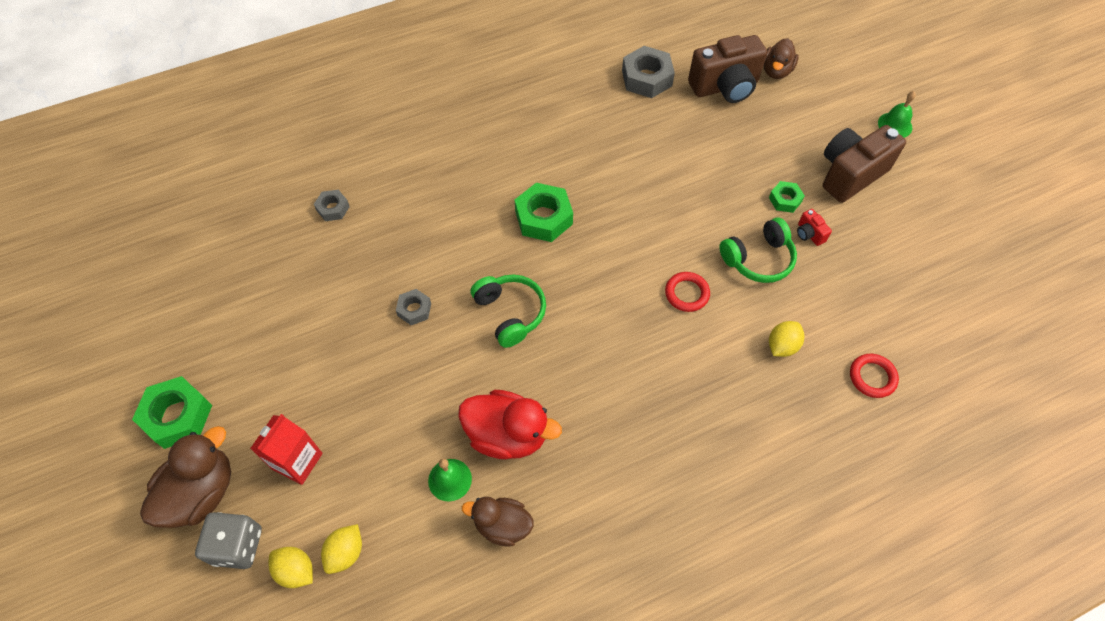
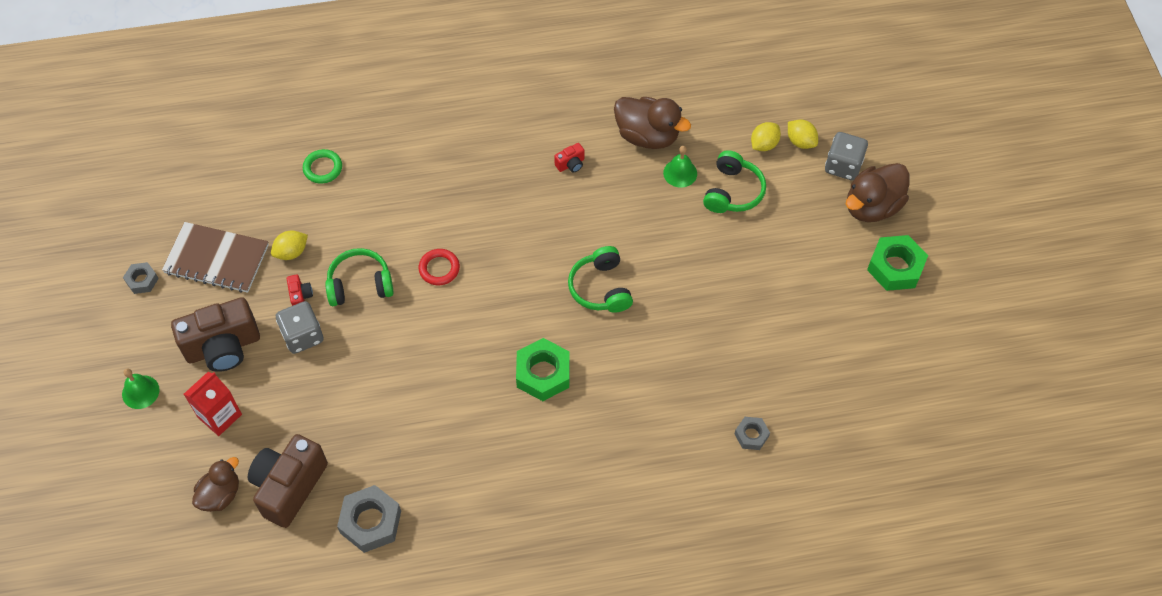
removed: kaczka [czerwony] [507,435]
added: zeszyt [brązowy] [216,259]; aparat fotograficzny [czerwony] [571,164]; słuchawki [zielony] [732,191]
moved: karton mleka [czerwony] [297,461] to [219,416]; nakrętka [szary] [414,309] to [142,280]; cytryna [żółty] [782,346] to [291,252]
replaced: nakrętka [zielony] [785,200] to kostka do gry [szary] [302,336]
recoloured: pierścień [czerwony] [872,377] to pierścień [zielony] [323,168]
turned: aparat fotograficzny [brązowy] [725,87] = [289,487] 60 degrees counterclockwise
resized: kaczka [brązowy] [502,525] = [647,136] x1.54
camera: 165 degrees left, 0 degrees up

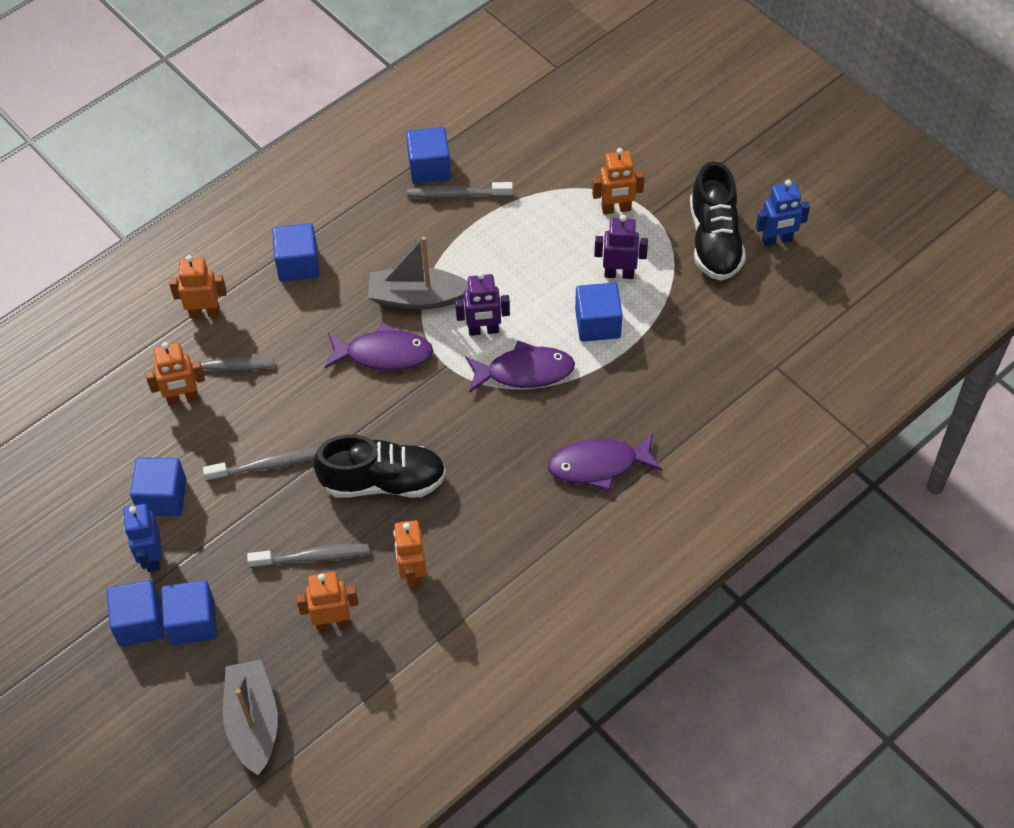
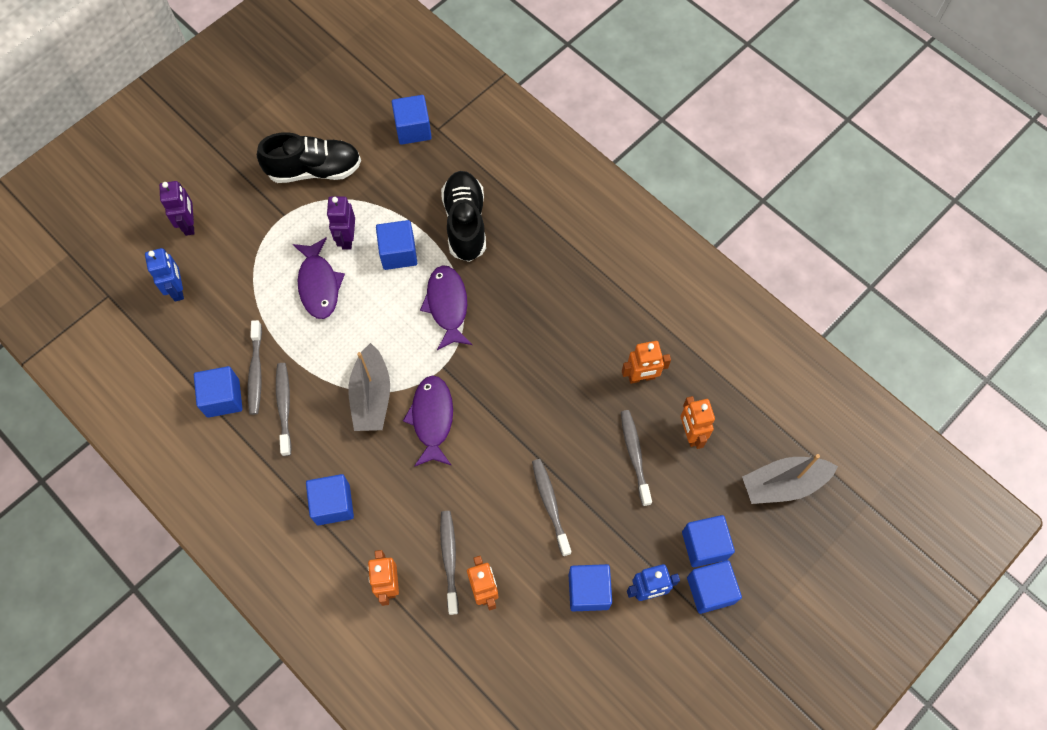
removed: robot [pomarańczowy] [616,209]
added: szczoteczka do zębów [szary] [284,407]; sześcian [niebieski] [413,129]
moved: but [czarny] [383,481] to [465,223]; robot [fioletowy] [483,330] to [189,224]; ryba [fioletowy] [598,465] to [319,284]; robot [niebieski] [777,240] to [177,289]
camera: 95 degrees left, 10 degrees up

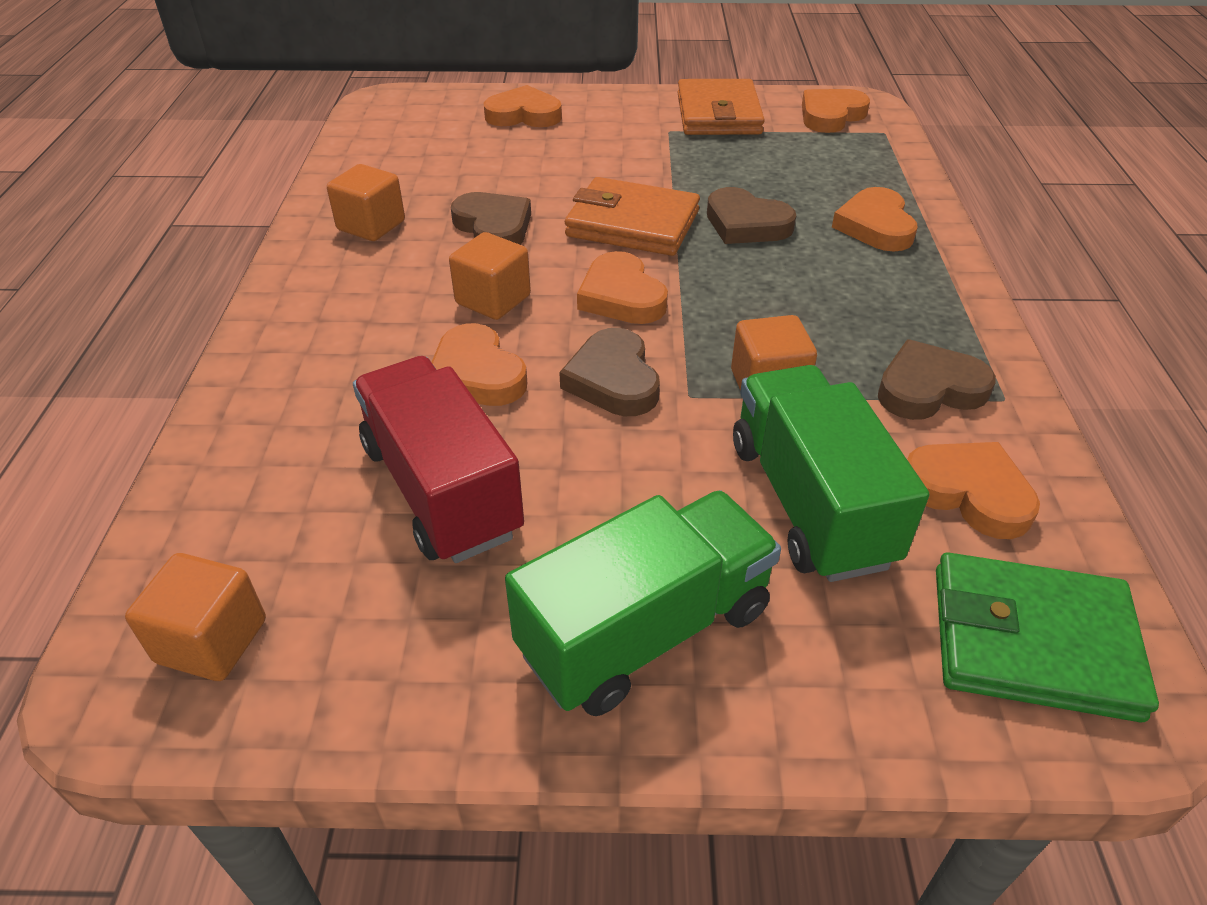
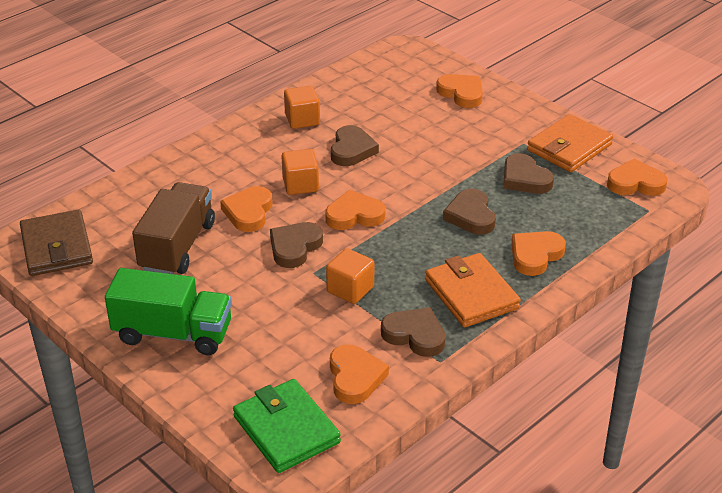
removed: ciężarówka [zielony] [809,502]
added: serce [brązowy] [525,179]
moved: portfel [pomarańczowy] [632,224] to [471,294]
replaced: sześcian [pomarańczowy] [212,641] to portfel [brązowy] [57,247]
recoloured: ciężarówka [czerwony] [441,489] to ciężarówka [brązowy] [177,246]
turned: serce [pomarańczowy] [621,296] = [354,215] 60 degrees clockwise
camera: 45 degrees right, 5 degrees down

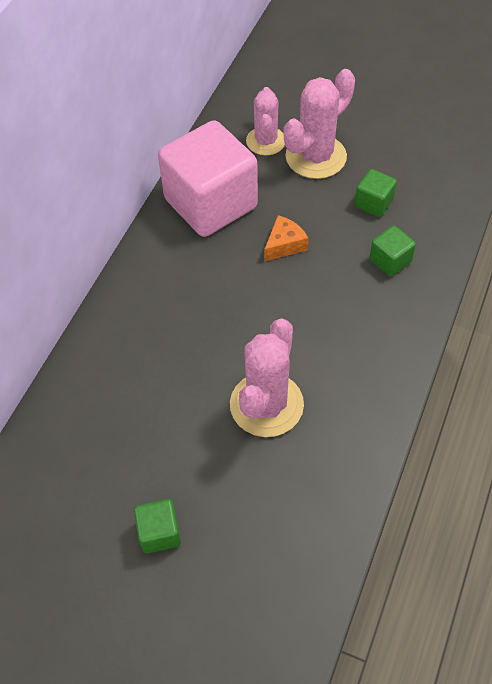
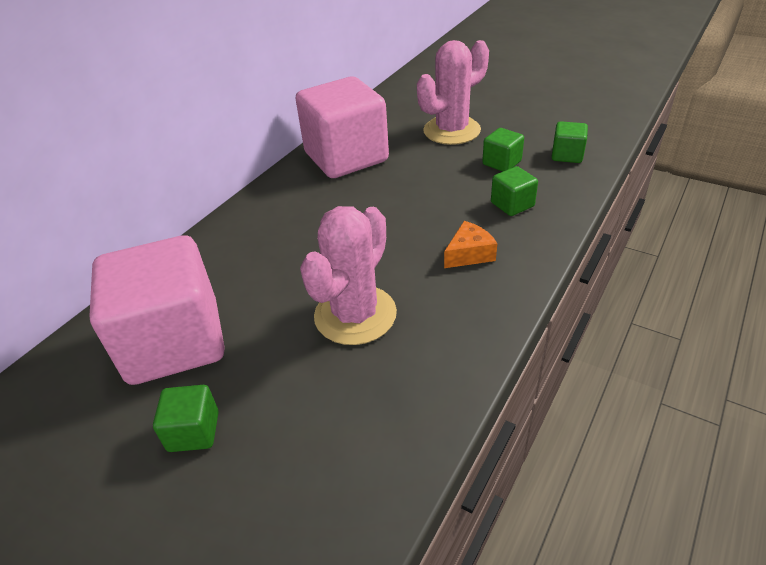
removed: kaktus [różowy] [266,141]
added: sześcian [różowy] [175,342]; sześcian [zielony] [567,155]
moved: ser [pomarańczowy] [284,245] to [469,254]
camera: 10 degrees right, 15 degrees down

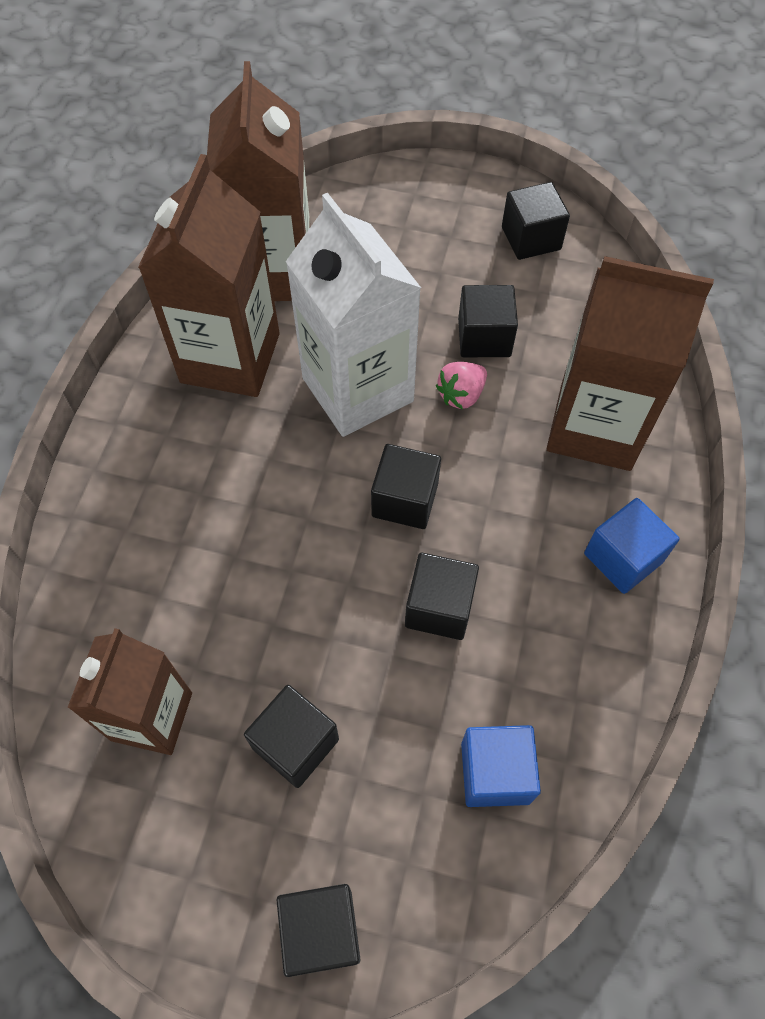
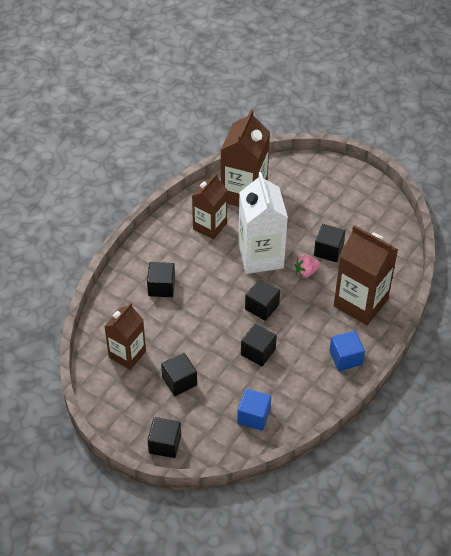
moved: sześcian [czarny] [531,238] to [161,287]
resized: karton mleka [brązowy] [230,358] = [210,226] x0.65
camera: 20 degrees right, 10 degrees down

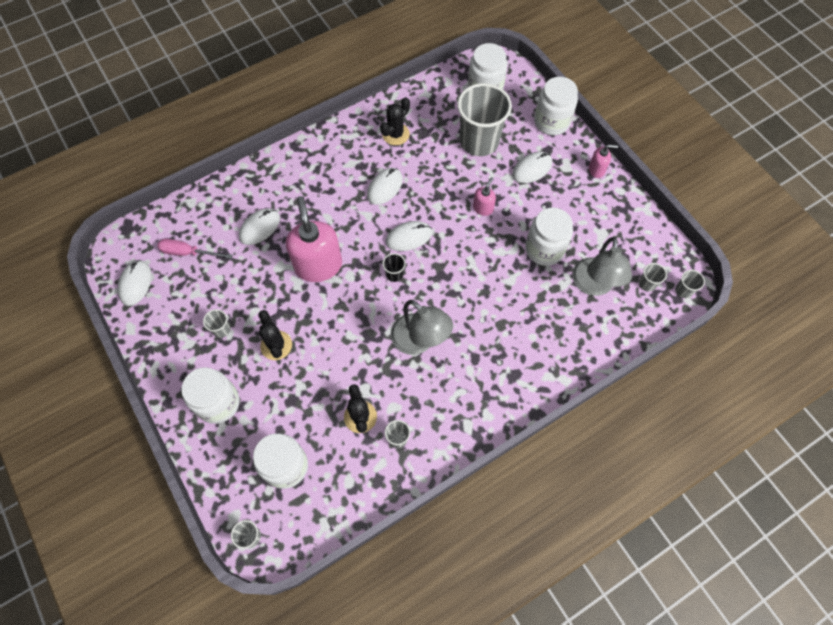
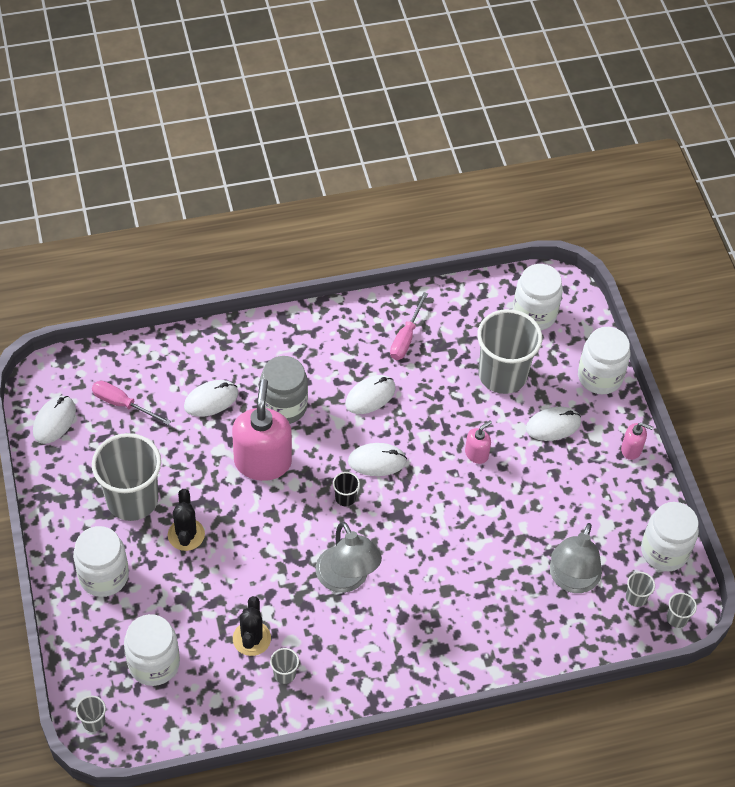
added: słoik [szary] [284,406]
moved: słoik [biały] [544,249] to [664,551]
replaced: kaktus [czarny] [395,134] to śrubokręt [różowy] [406,337]
resized: szklanka [szary] [221,329] = [132,499] x2.47
camera: 15 degrees right, 10 degrees down

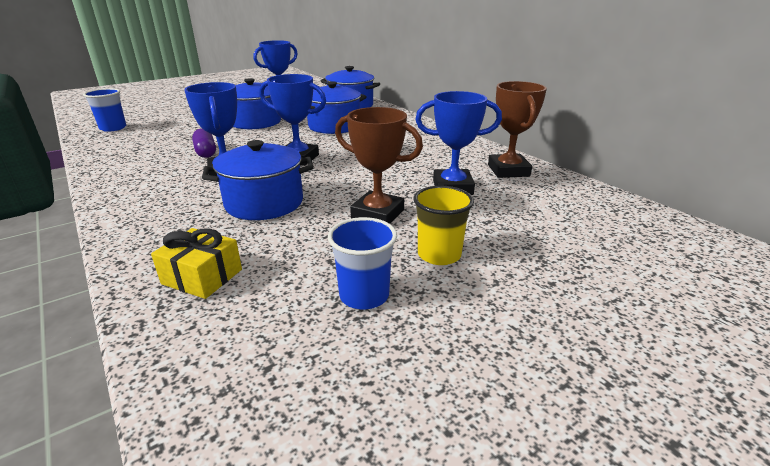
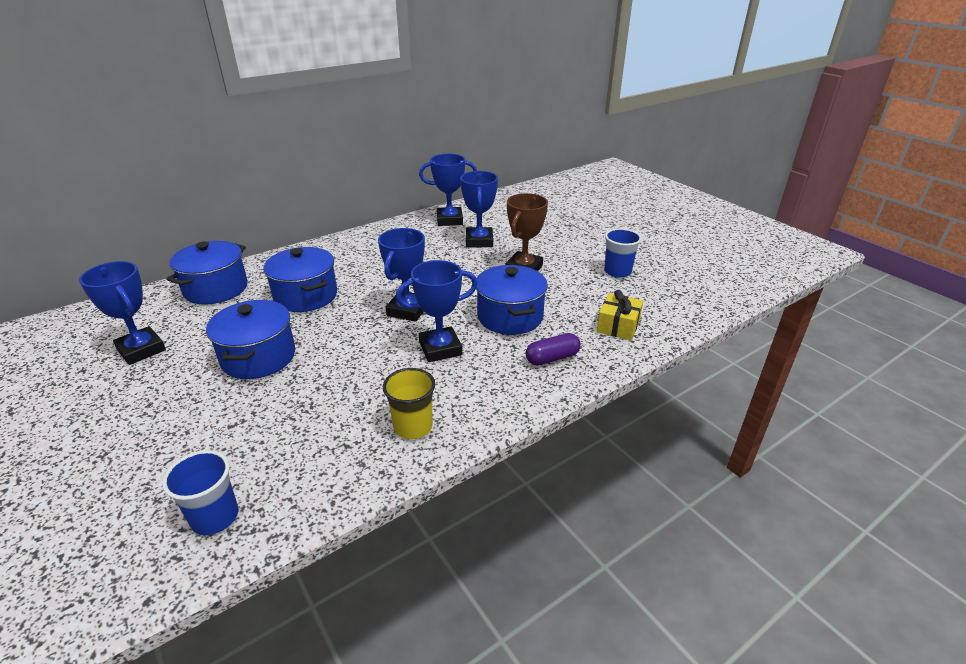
moved: kapsułka [fioletowy] [206,152] to [552,358]; szklanka [żółty] [439,255] to [413,426]
recoloured: puchar [brązowy] [508,170] to puchar [niebieski] [449,220]
camera: 90 degrees left, 5 degrees up

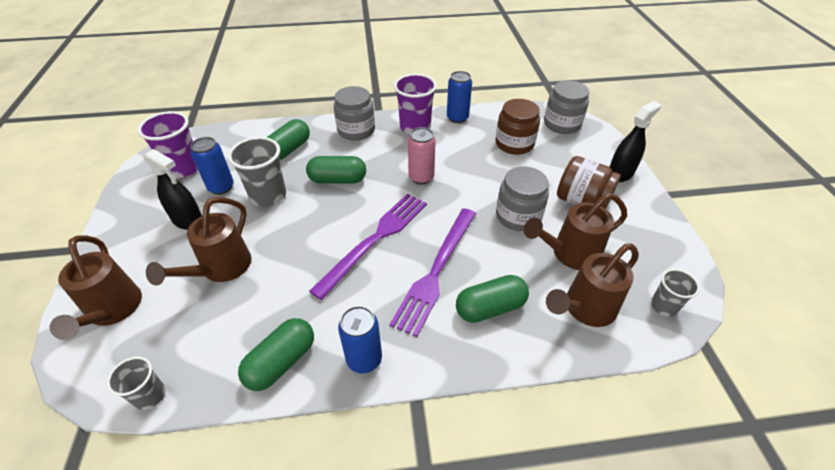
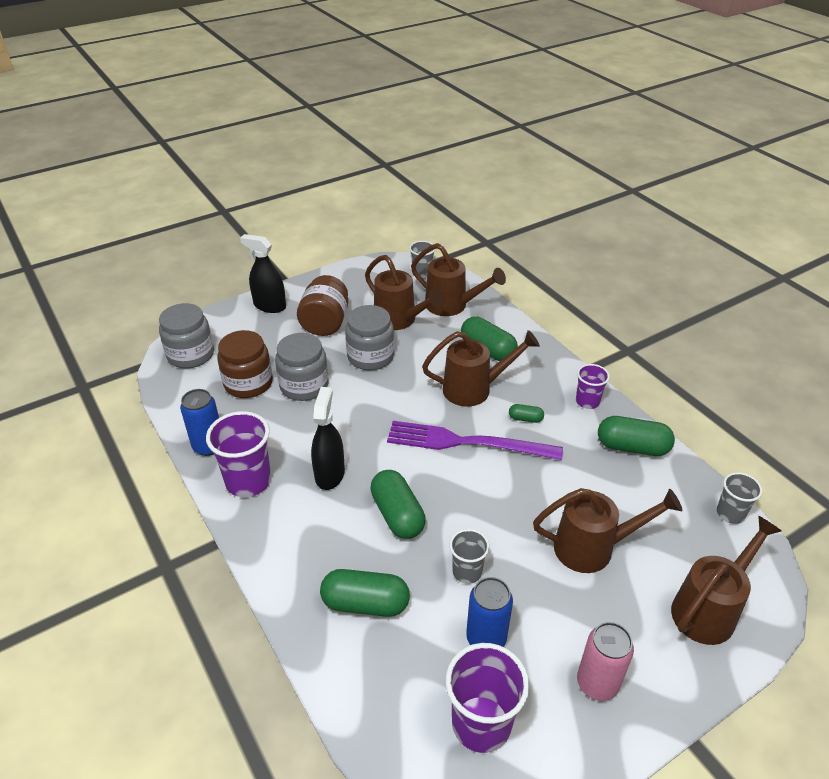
added: kapsułka [zielony] [525,419]
moved: spryskiwacz [czarny] [188,220] to [329,474]; słoik [szary] [356,130] to [304,386]; puszka [różowy] [421,177] to [597,683]
replaced: puszka [niebieski] [364,359] to szklanka [fioletowy] [587,401]; widelec [fioletowy] [436,271] to konewka [brązowy] [474,389]
resized: szklanka [szary] [268,196] = [467,572] x0.59
camera: 115 degrees left, 5 degrees down

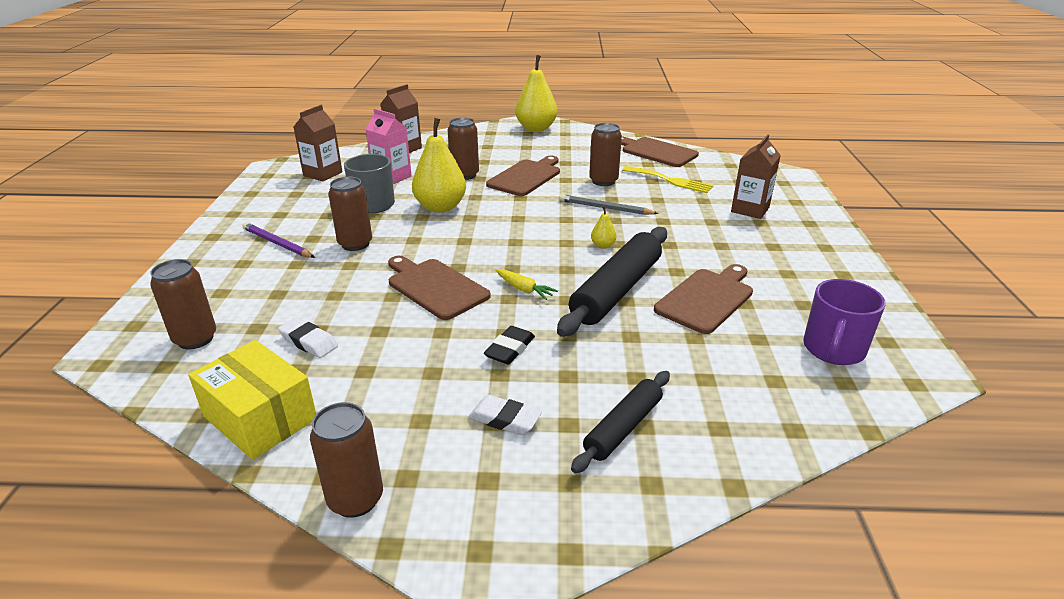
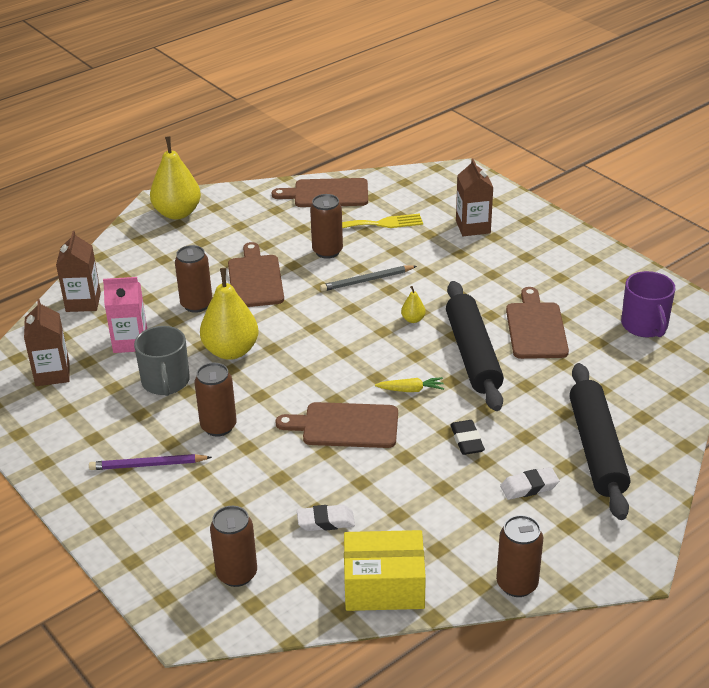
resized: wałek do ciasta [czarny] [623,427] = [596,449] x1.68
camera: 40 degrees left, 5 degrees up

